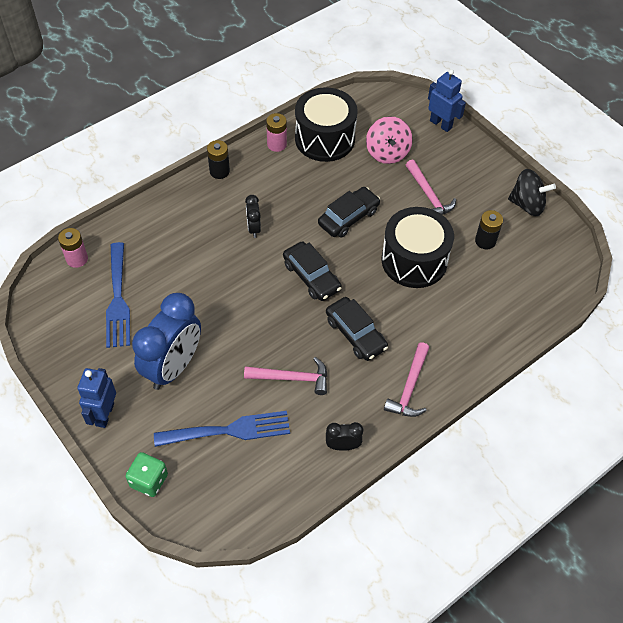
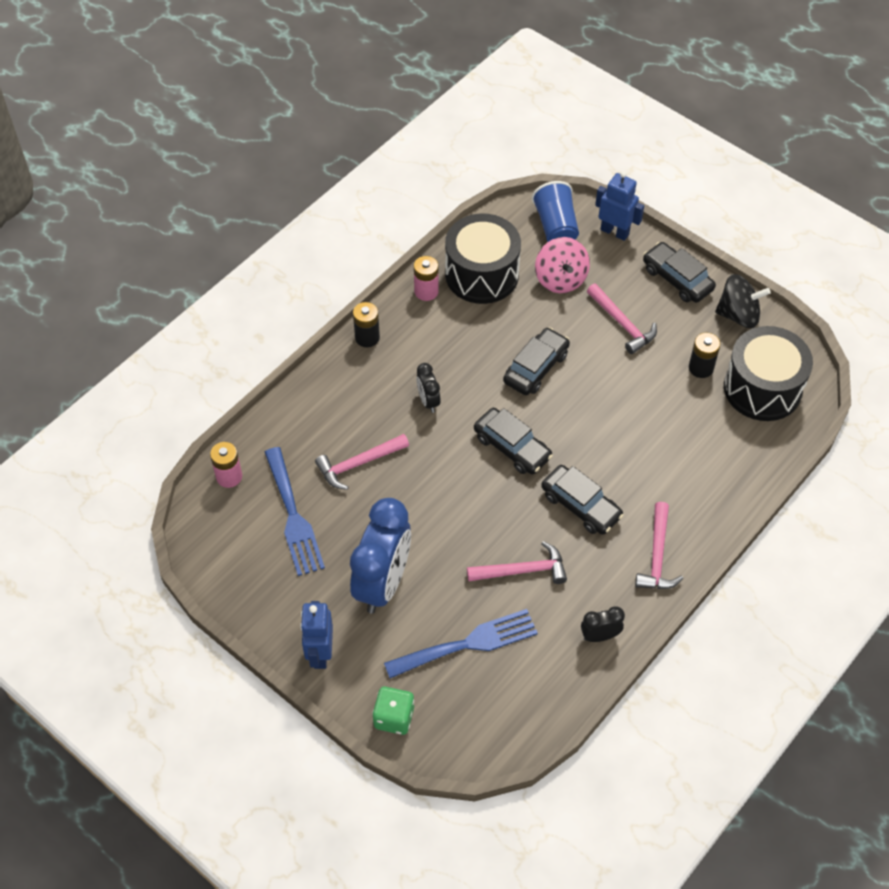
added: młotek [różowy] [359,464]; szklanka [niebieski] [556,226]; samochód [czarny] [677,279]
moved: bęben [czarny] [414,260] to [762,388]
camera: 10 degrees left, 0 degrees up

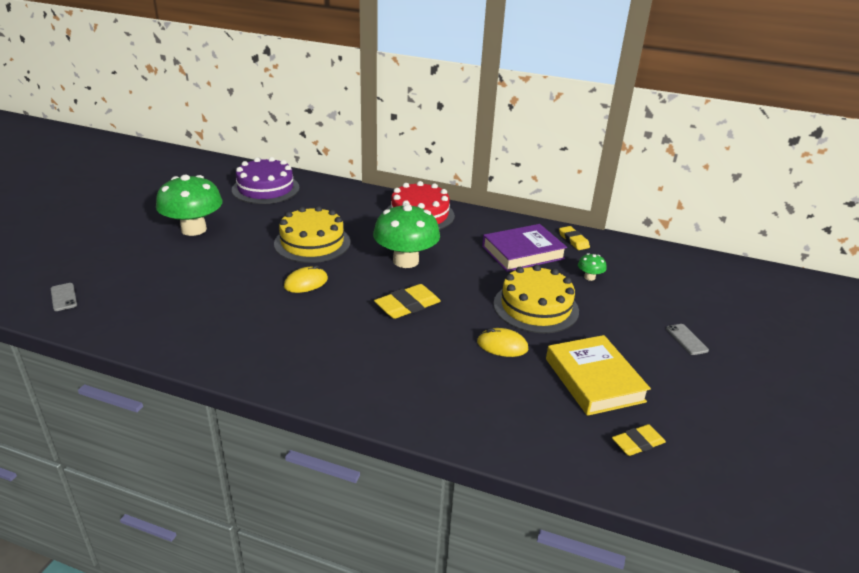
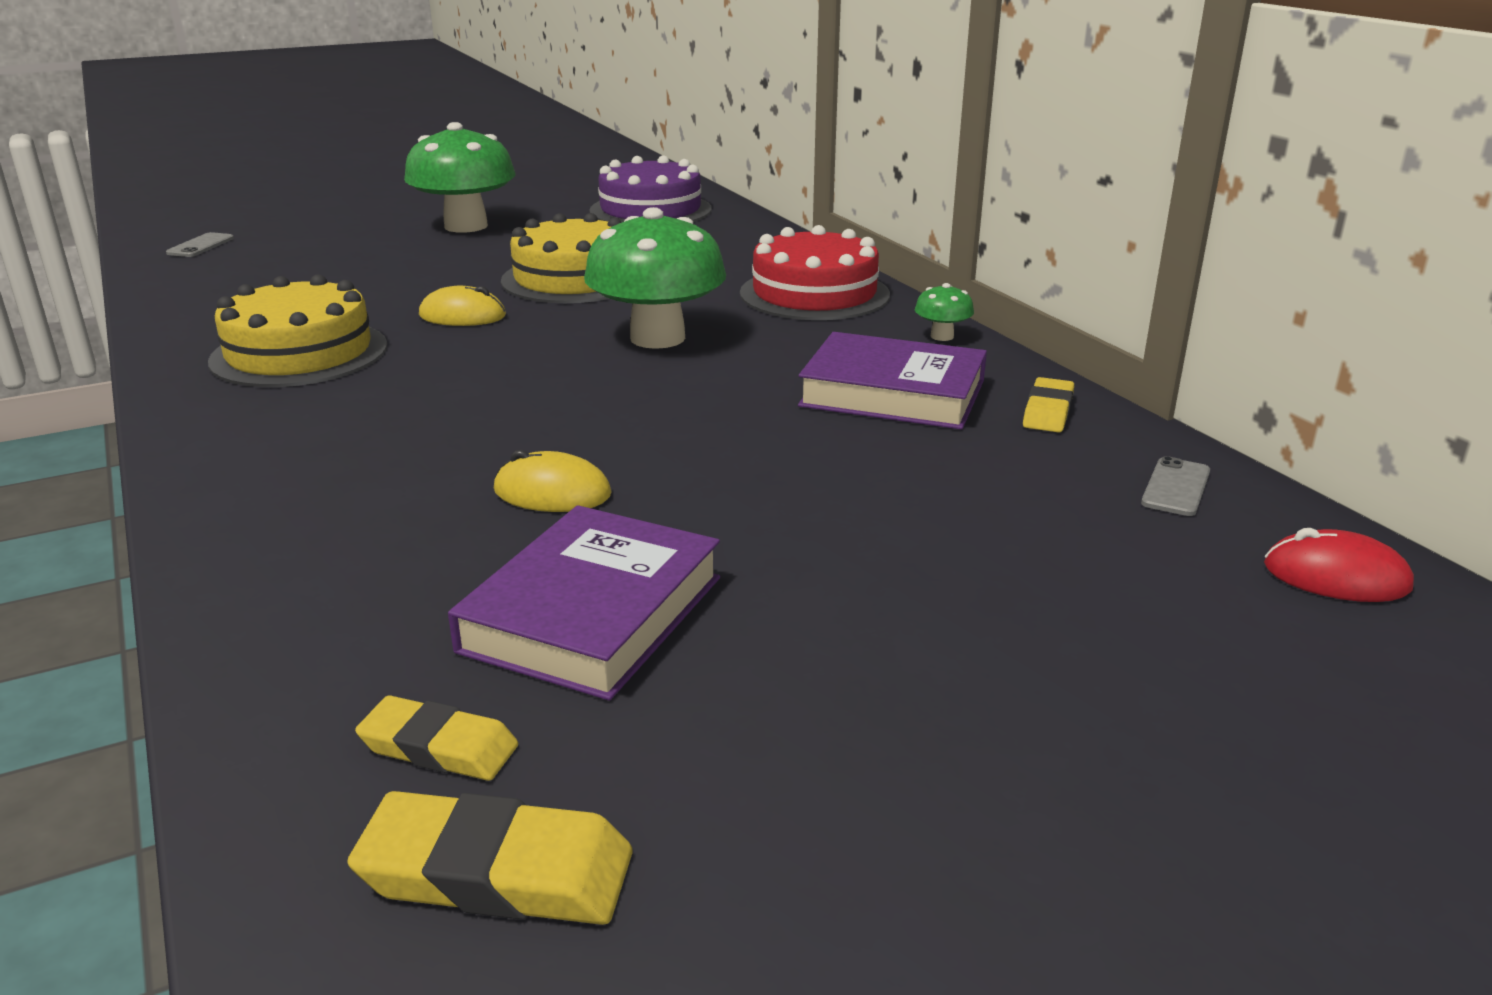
added: myszka [czerwony] [1336,576]
moved: gumka do mazania [żółty] [407,305] to [496,872]; tort [żółty] [535,307] to [299,353]; grzyb [zielony] [589,277] to [942,336]; telefon [szary] [686,339] to [1176,487]
recoloured: książka [żółty] [594,380] to książka [fioletowy] [592,614]
turned: myszka [żółty] [502,345] = [552,492] 45 degrees counterclockwise
camera: 45 degrees right, 5 degrees down

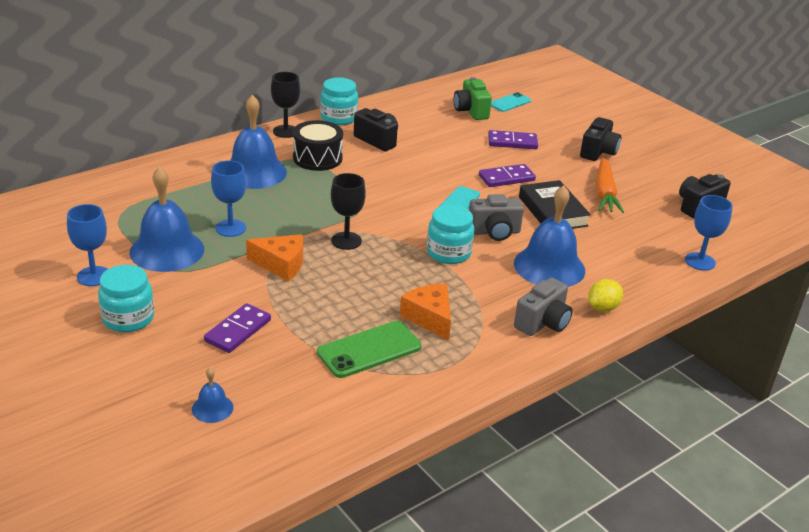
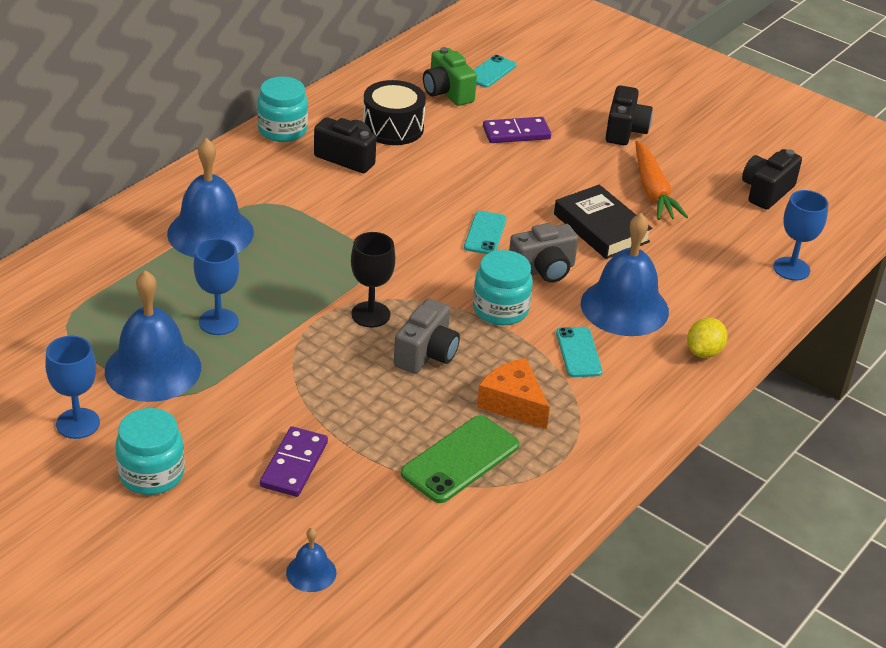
removed: ser [pomarańczowy] [281,264]; kielich [czarny] [285,131]; kostka domina [fioletowy] [506,178]
added: telefon [turkusowy] [578,352]
moved: bęben [czarny] [317,158] to [393,128]; aparat fotograficzny [szary] [543,323] to [426,354]
camera: 15 degrees left, 5 degrees up

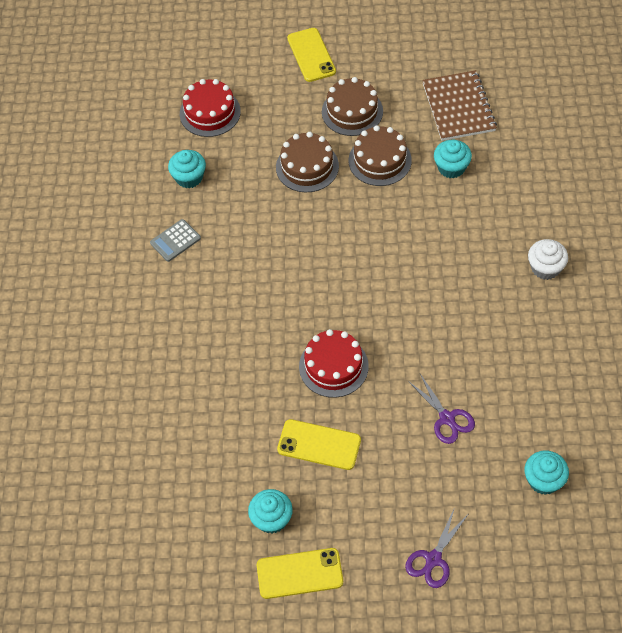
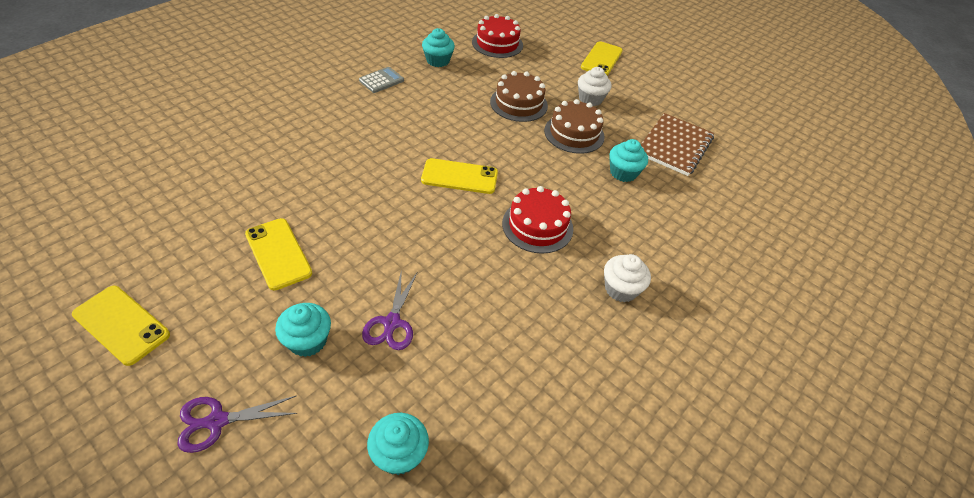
added: telefon [żółty] [459,176]
moved: muffinka [turkusowy] [271,519] to [307,340]; tort [czerwony] [333,366] to [537,226]
replaced: tort [brązowy] [352,111] to muffinka [biały] [590,99]
turned: kalkulator [szary] [175,241] = [381,80] 135 degrees clockwise
camera: 35 degrees right, 10 degrees down

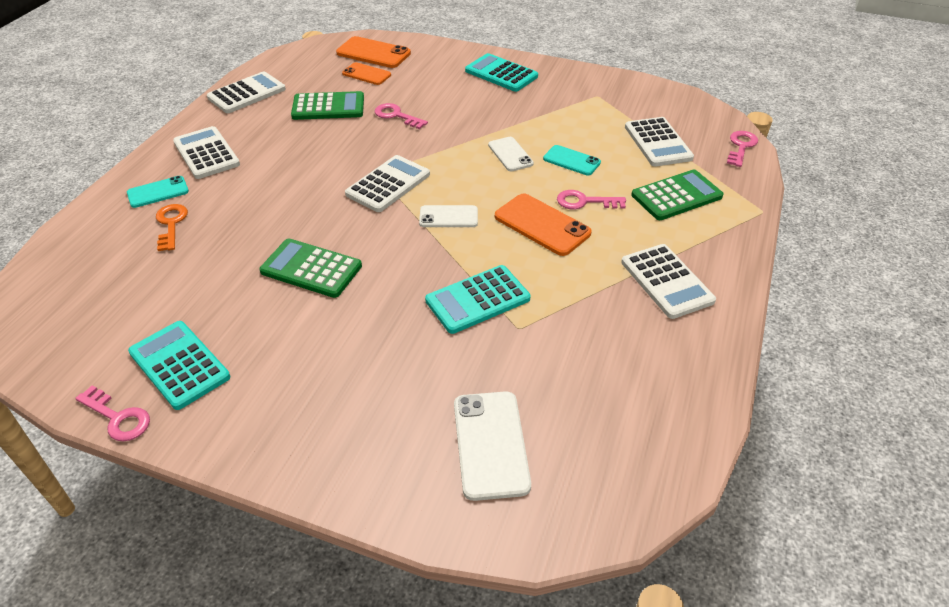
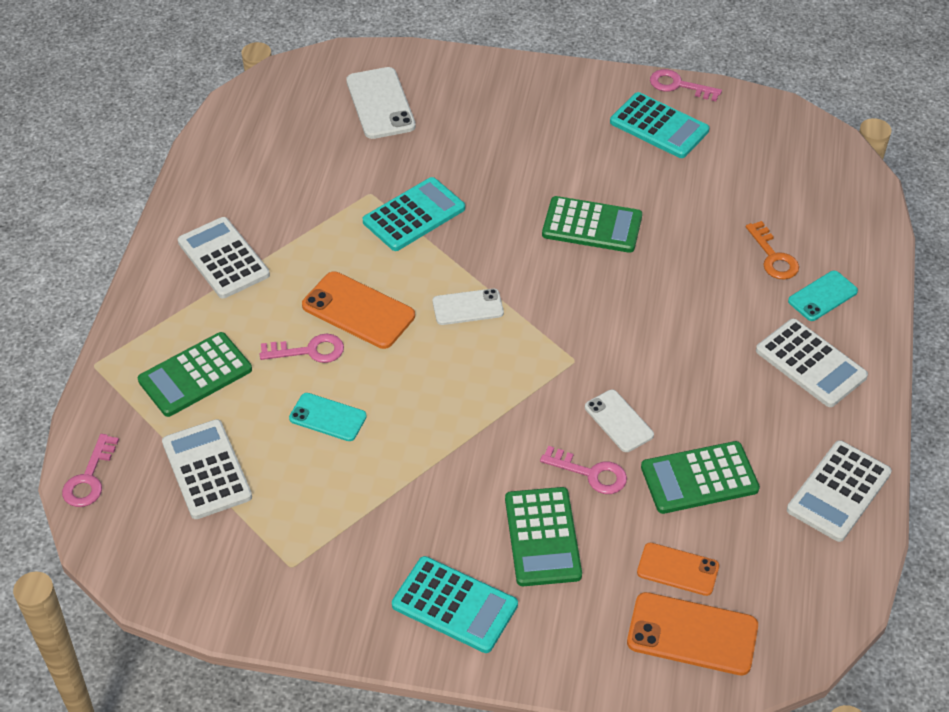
removed: kalkulator [biały] [388,184]
added: kalkulator [zielony] [543,537]
moved: telefon [biały] [510,154] to [618,421]
camera: 170 degrees right, 5 degrees up

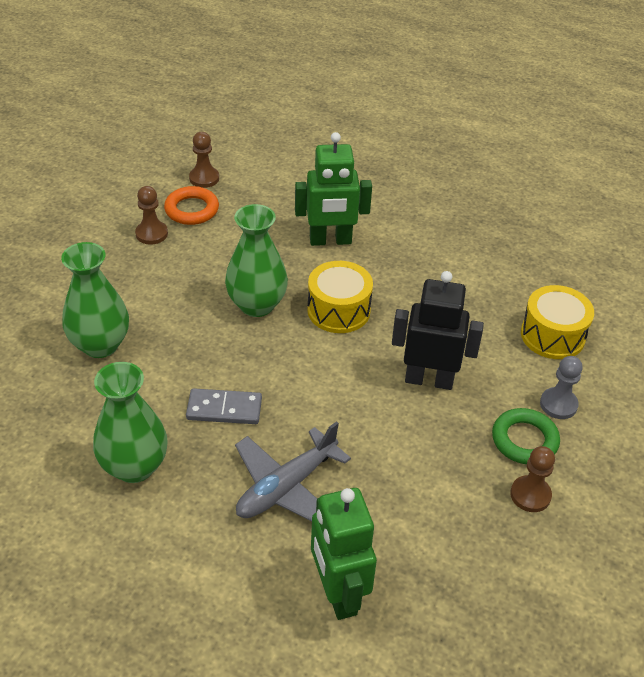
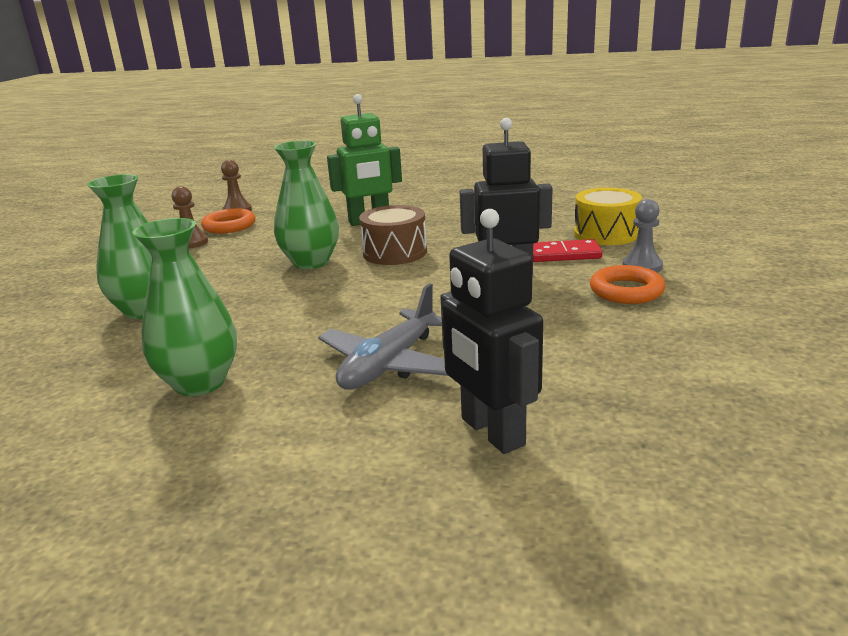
removed: kostka domina [szary] [224,409]; pionek [brązowy] [530,495]
added: kostka domina [czerwony] [563,254]
recoloured: bęben [żółty] [338,310] to bęben [brązowy] [395,252]; robot [zielony] [338,593] to robot [czarny] [491,432]; pierścień [zielony] [524,440] to pierścień [pomarańczowy] [626,291]
camera: 10 degrees left, 20 degrees down

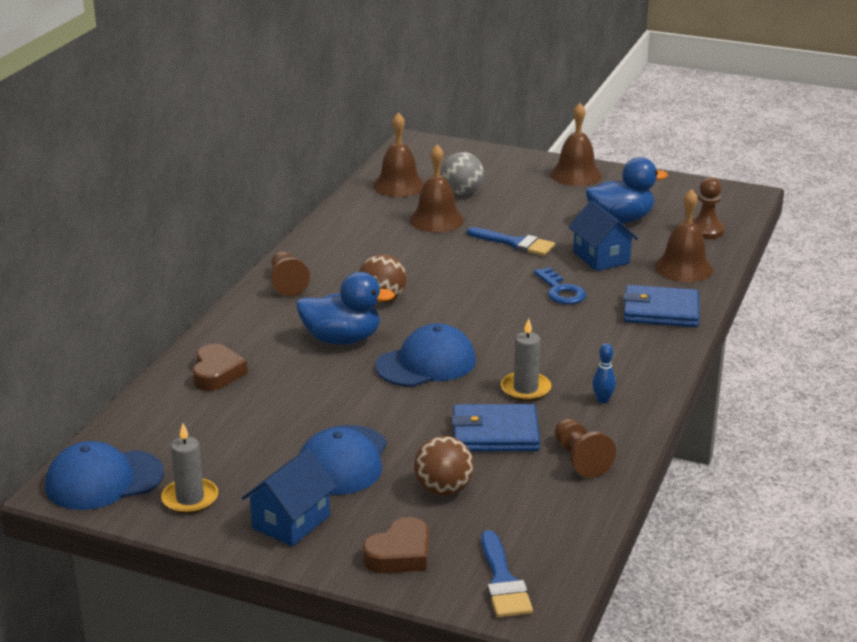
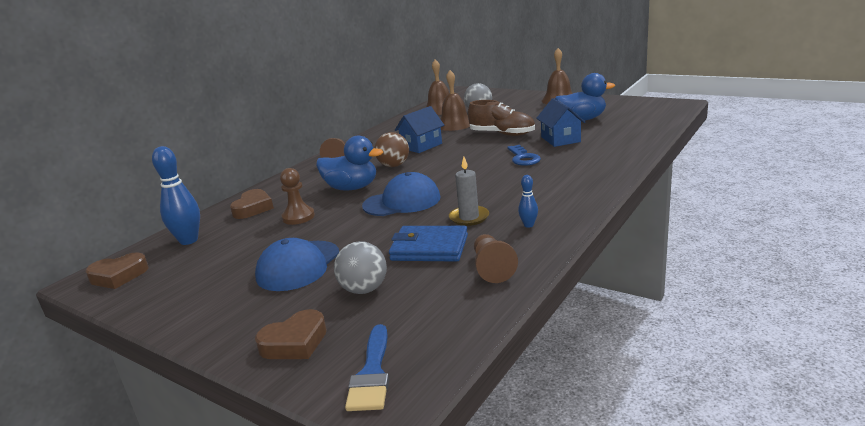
removed: świeca [szary] [190,499]; portfel [niebieski] [661,311]; dzwonek [brązowy] [684,268]
added: kręgiel [niebieski] [189,240]
moved: domek [niebieski] [291,522] to [421,146]; pionek [brązowy] [706,231] to [298,217]
replaced: czapka [niebieski] [104,480] to serce [brązowy] [119,276]; pędzel [niebieski] [515,243] to but [brązowy] [502,134]
recoloured: piłka [brązowy] [443,489] to piłka [szary] [364,289]
camera: 15 degrees right, 5 degrees down

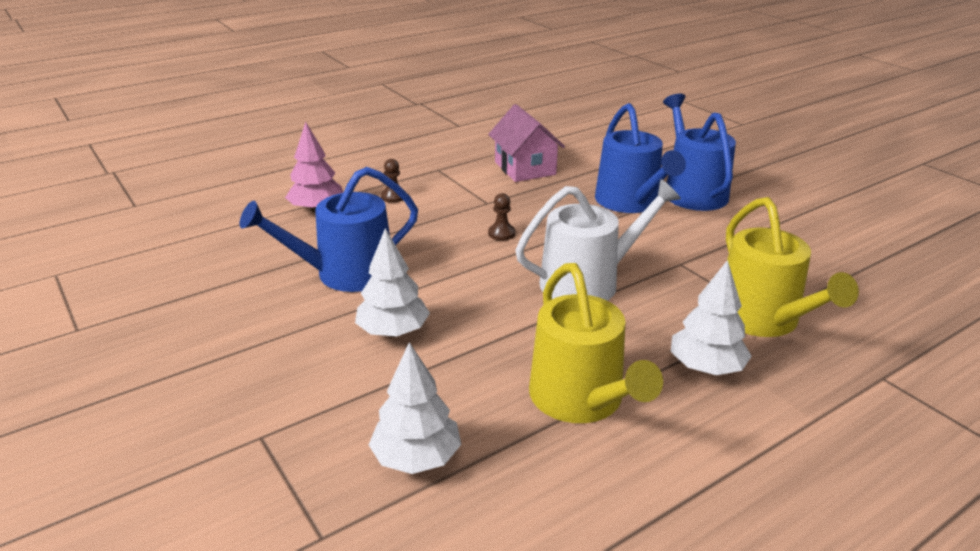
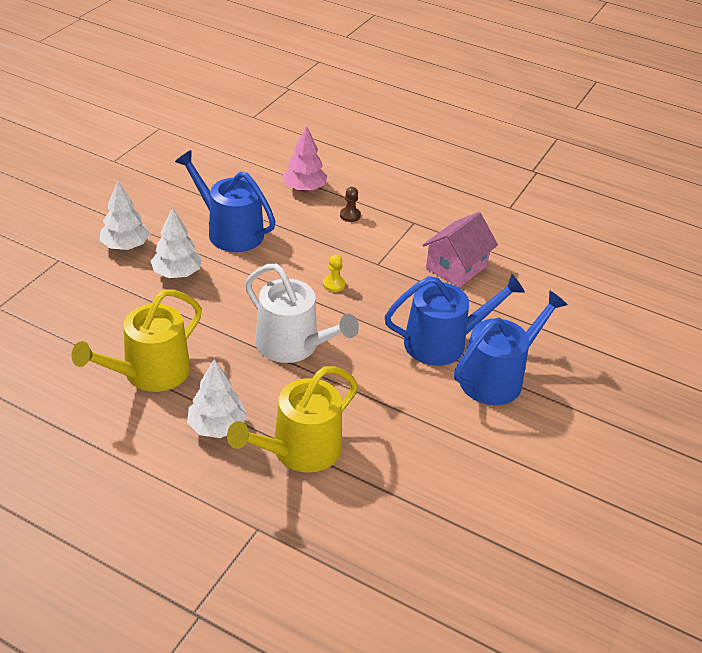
moved: drzewko [biały] [416,458] to [125,246]
recoloured: pionek [brązowy] [501,233] to pionek [żółty] [334,284]
turned: konewka [niebieski] [631,202] = [443,342] 150 degrees counterclockwise
camera: 60 degrees right, 10 degrees up

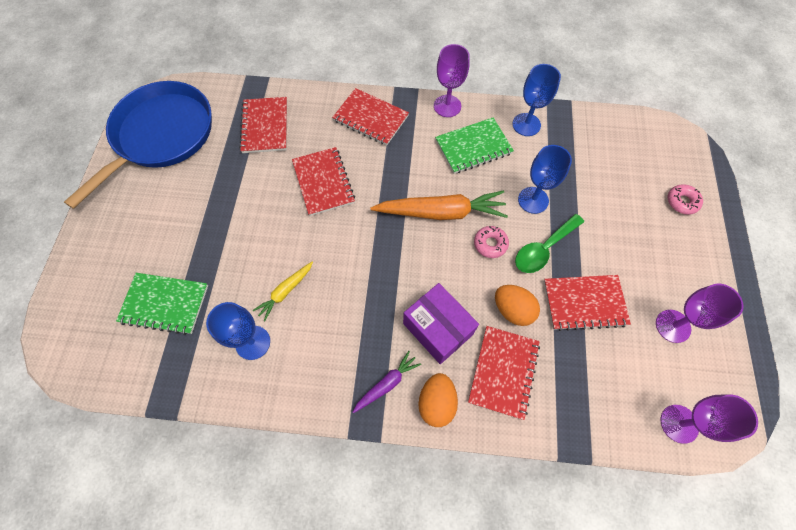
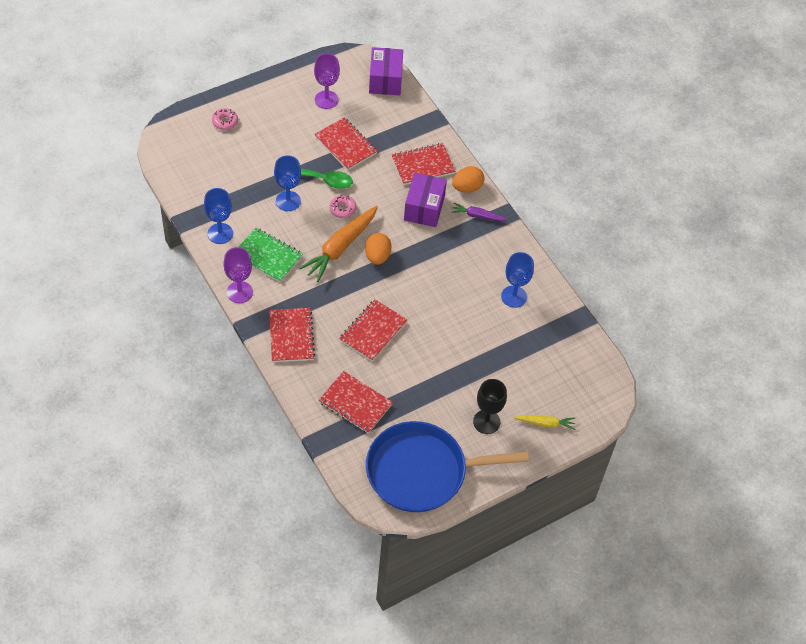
removed: zeszyt [zielony] [165,304]
added: kielich [czarny] [486,422]
moved: marchewka [żółty] [285,292] to [545,423]; jajko [pomarańczowy] [512,310] to [377,256]
replaced: kielich [fioletowy] [679,423] to pudełko [fioletowy] [385,80]
turned: zeszyt [czerwony] [265,126] = [355,403] 75 degrees clockwise; marchewka [pomarańczowy] [441,212] = [340,247] 105 degrees counterclockwise
camera: 130 degrees left, 10 degrees down

